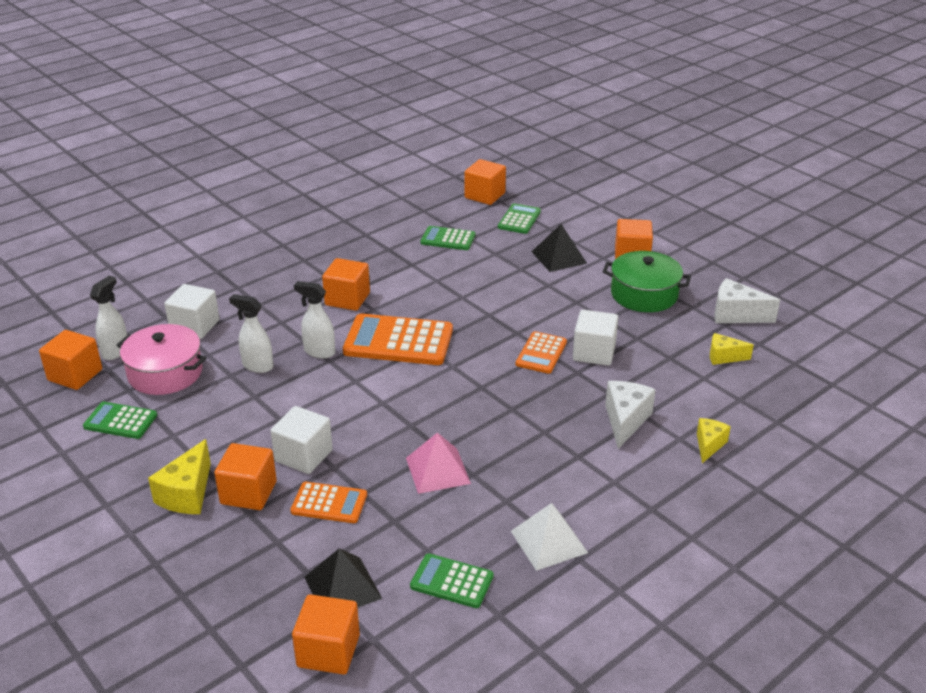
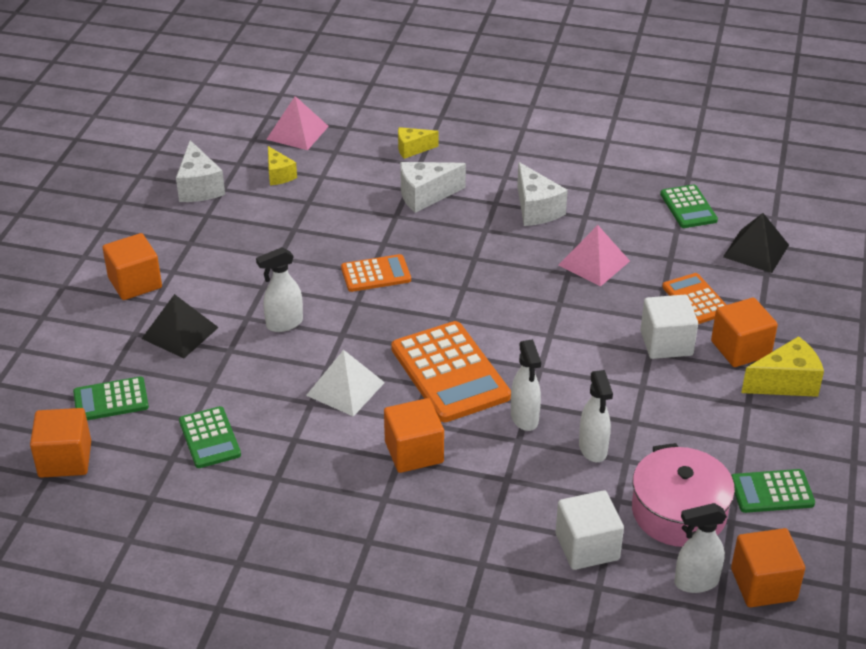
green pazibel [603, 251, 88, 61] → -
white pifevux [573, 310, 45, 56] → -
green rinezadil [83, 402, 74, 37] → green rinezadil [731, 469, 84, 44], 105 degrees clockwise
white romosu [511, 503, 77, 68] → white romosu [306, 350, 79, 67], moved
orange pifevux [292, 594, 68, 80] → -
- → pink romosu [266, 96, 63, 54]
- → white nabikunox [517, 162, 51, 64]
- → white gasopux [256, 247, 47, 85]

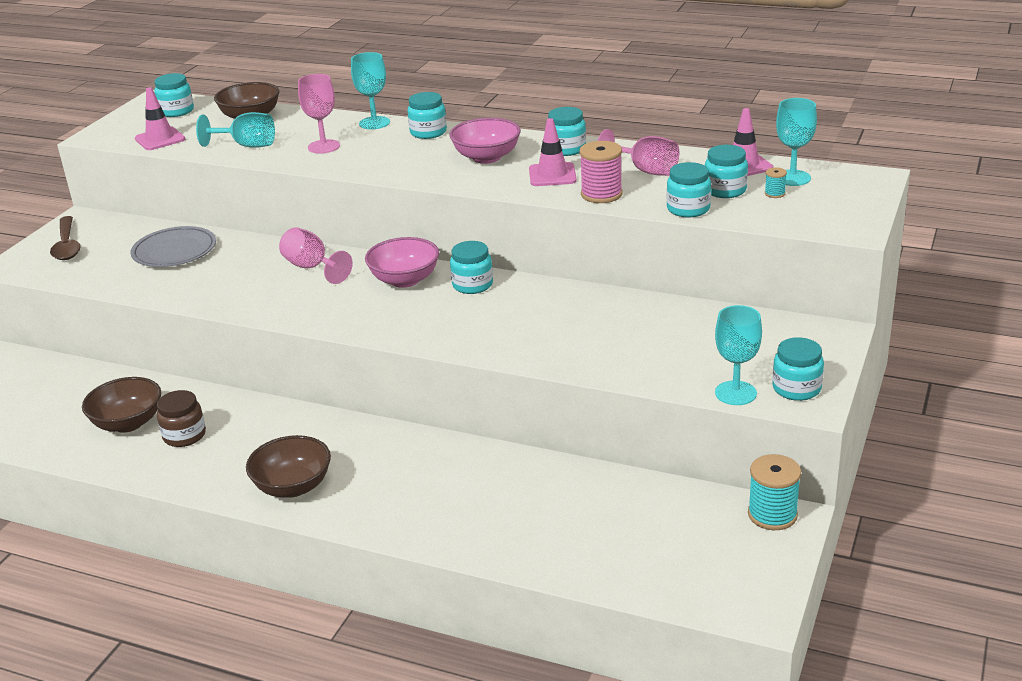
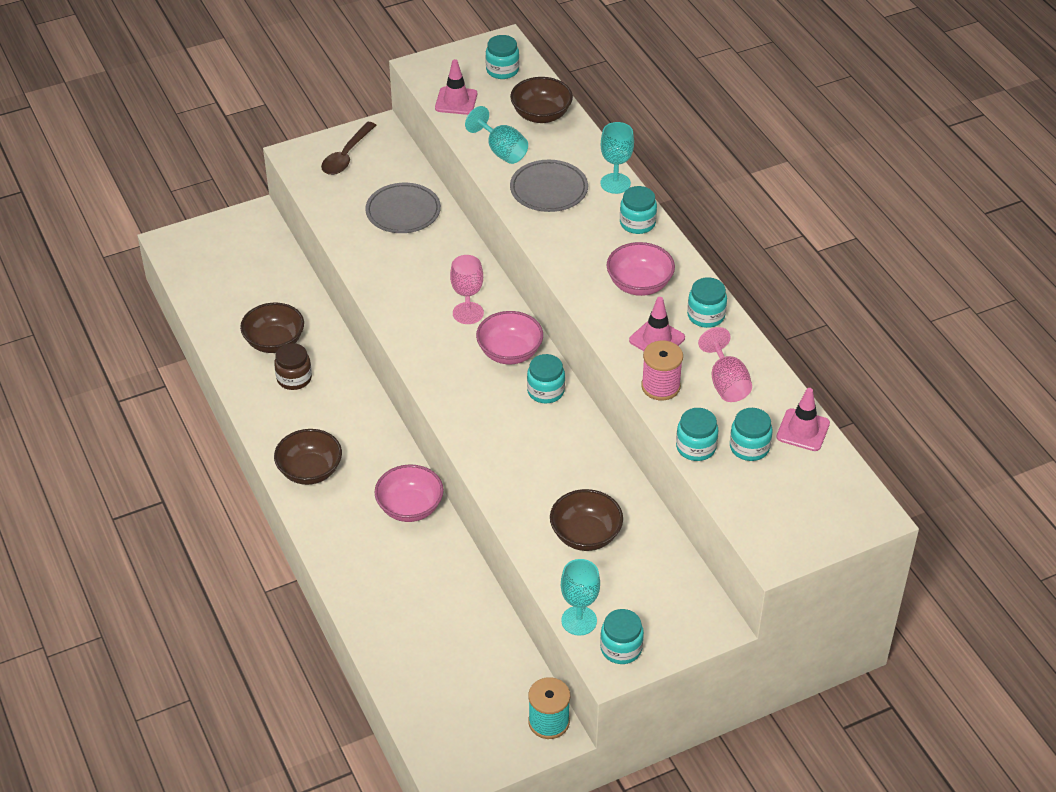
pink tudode [298, 74, 42, 80] → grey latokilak [510, 160, 78, 52]
turquoise tudode [776, 98, 41, 88] → -
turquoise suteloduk [765, 167, 22, 31] → -
- → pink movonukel [374, 464, 70, 58]
- → brown movonukel [550, 489, 73, 62]

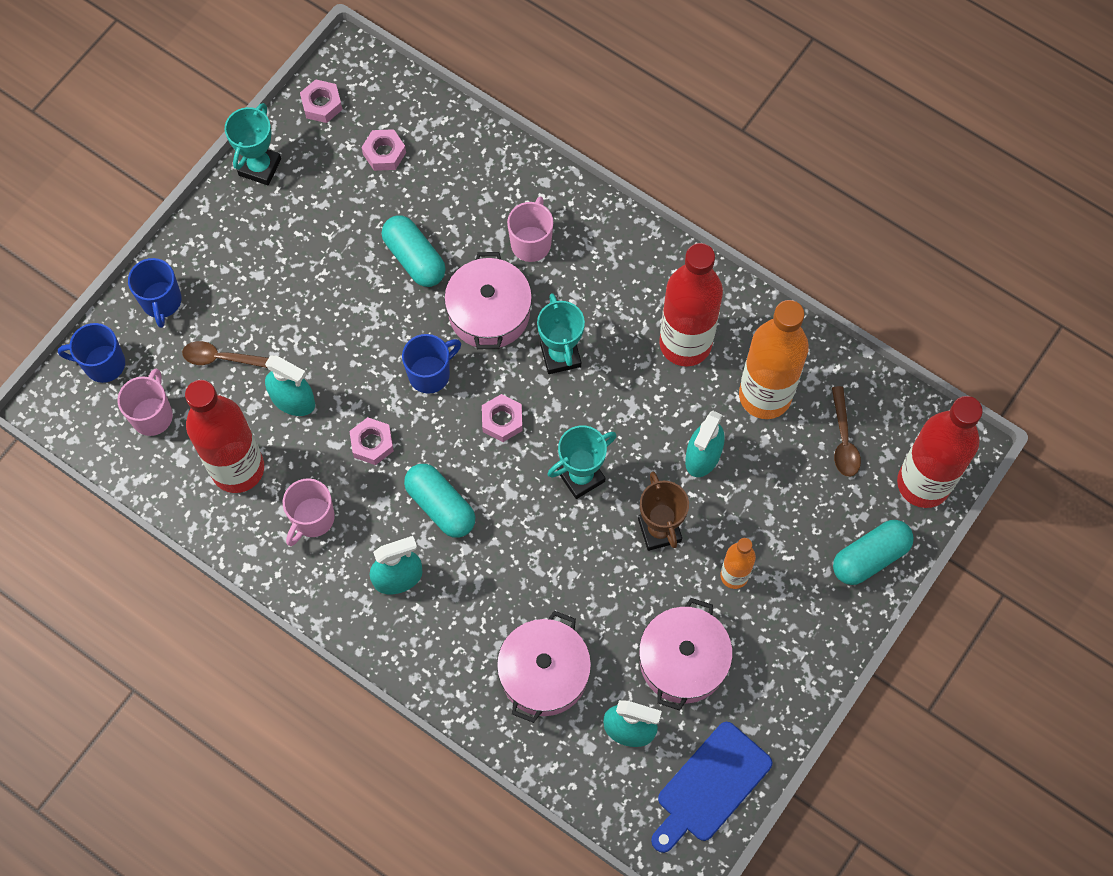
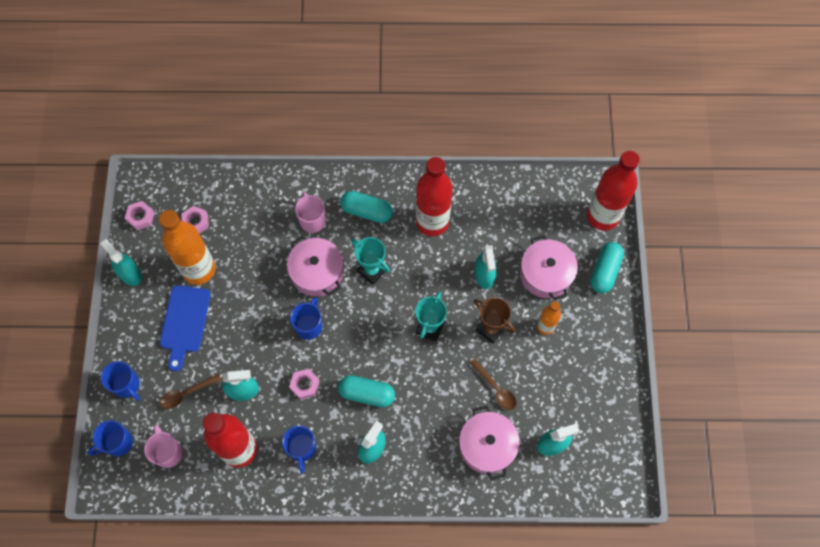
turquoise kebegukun [225, 103, 56, 82] → turquoise gasopux [100, 239, 42, 47]
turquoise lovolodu [382, 215, 64, 72] → turquoise lovolodu [340, 191, 53, 32], moved
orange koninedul [739, 300, 70, 119] → orange koninedul [159, 210, 57, 75], moved
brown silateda [832, 386, 29, 91] → brown silateda [470, 358, 47, 52], moved
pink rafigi [482, 394, 41, 48] → -
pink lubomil [283, 478, 52, 68] → blue lubomil [282, 426, 34, 47]
pink pazibel [639, 598, 94, 112] → pink pazibel [520, 235, 58, 65], moved
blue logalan [651, 722, 122, 131] → blue logalan [160, 285, 51, 87], moved

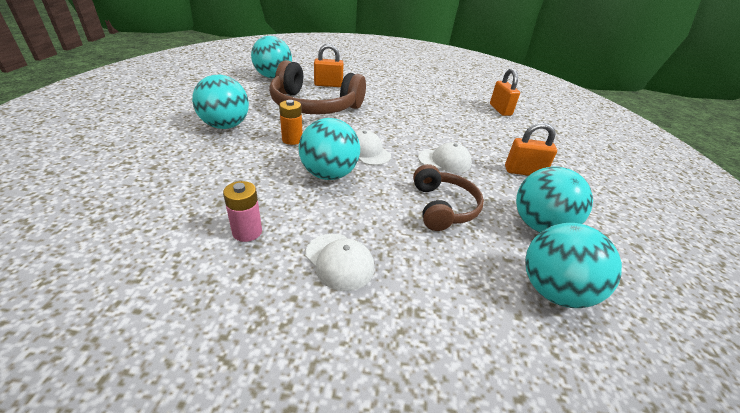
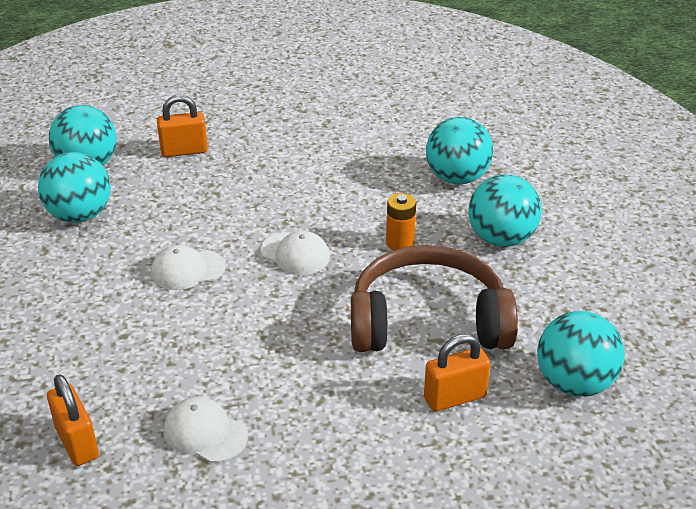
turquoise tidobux [298, 118, 62, 62] → turquoise tidobux [426, 117, 67, 67], moved
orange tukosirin [505, 122, 52, 54] → orange tukosirin [157, 95, 51, 62], moved
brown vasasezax [413, 164, 71, 67] → -
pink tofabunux [223, 181, 39, 61] → -
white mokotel [305, 234, 70, 57] → white mokotel [164, 397, 84, 66], moved

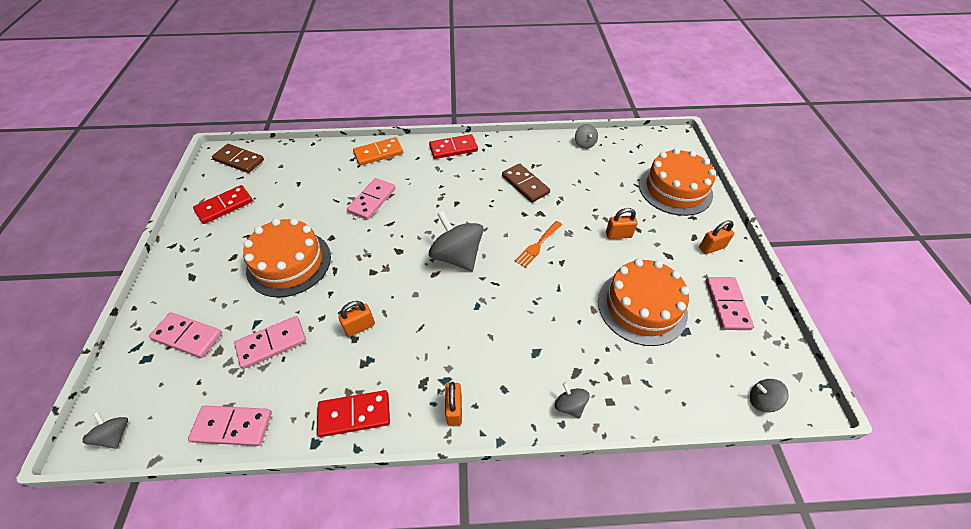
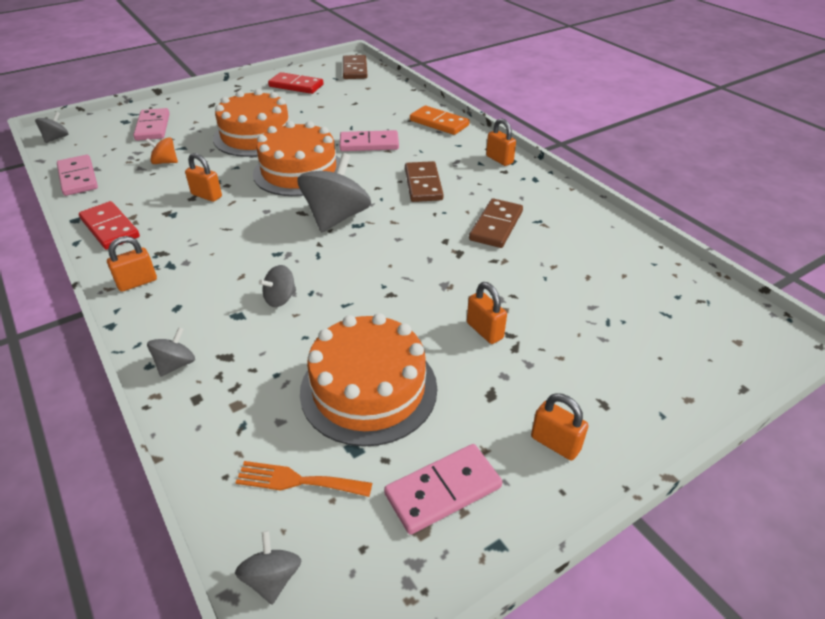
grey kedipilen [575, 124, 23, 25] → grey kedipilen [259, 265, 37, 42], moved
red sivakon [429, 134, 49, 25] → orange tukosirin [486, 118, 30, 48]
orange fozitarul [639, 148, 77, 68] → orange fozitarul [253, 121, 87, 75], moved
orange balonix [514, 221, 48, 47] → orange balonix [235, 461, 137, 36], moved
pink sivakon [234, 316, 72, 53] → orange kedipilen [146, 137, 32, 27]
- → brown sivakon [405, 161, 39, 41]

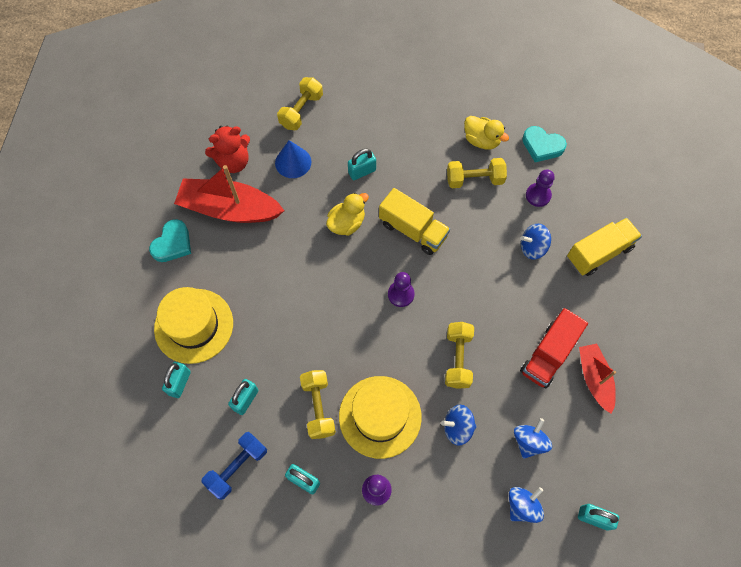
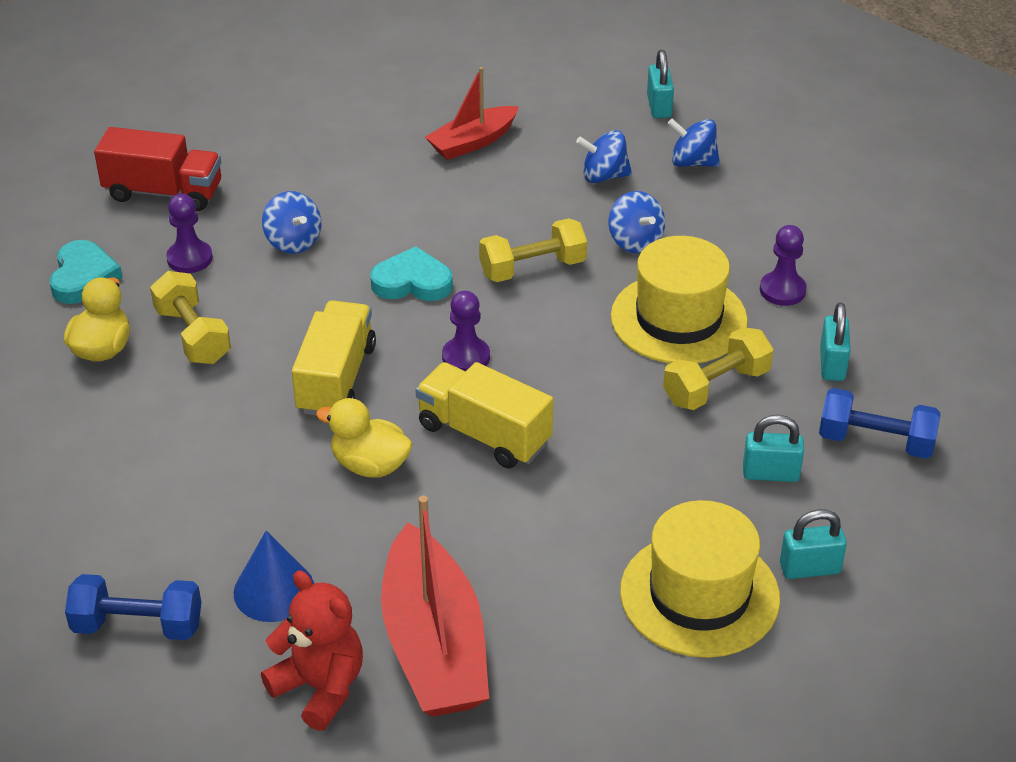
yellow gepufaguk [277, 77, 46, 53] → blue gepufaguk [65, 574, 136, 66]
turquoise tukosirin [348, 149, 28, 31] → -
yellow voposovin [567, 217, 75, 59] → yellow voposovin [416, 362, 137, 106], moved
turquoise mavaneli [149, 219, 42, 43] → turquoise mavaneli [370, 246, 83, 55], moved
red voposovin [520, 308, 68, 80] → red voposovin [94, 127, 127, 84], moved

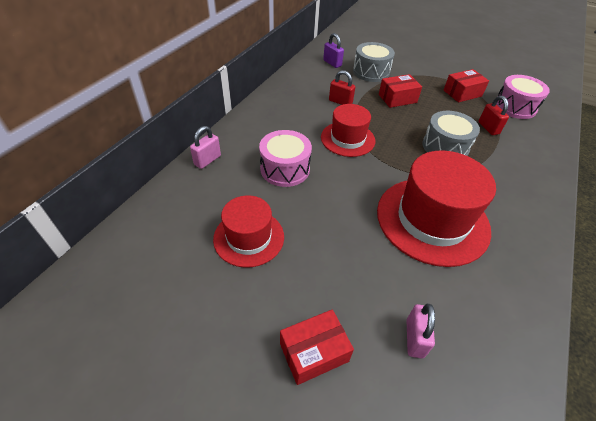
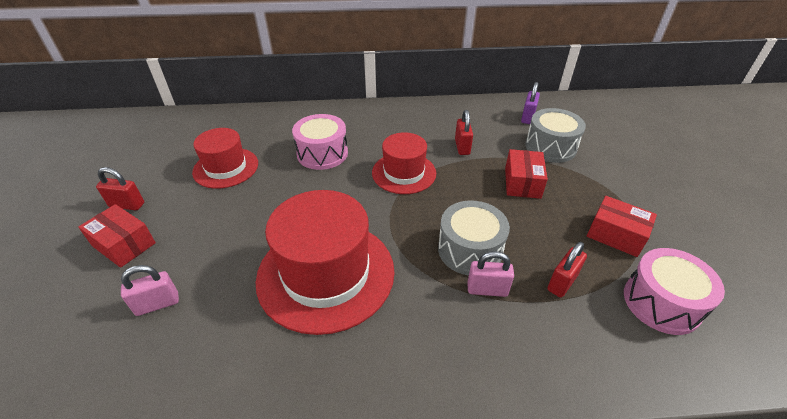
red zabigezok [379, 74, 43, 34] → red zabigezok [505, 149, 43, 50], 60 degrees clockwise
pink tukosirin [190, 126, 31, 43] → pink tukosirin [467, 251, 47, 46], moved
- → red tukosirin [96, 167, 48, 43]

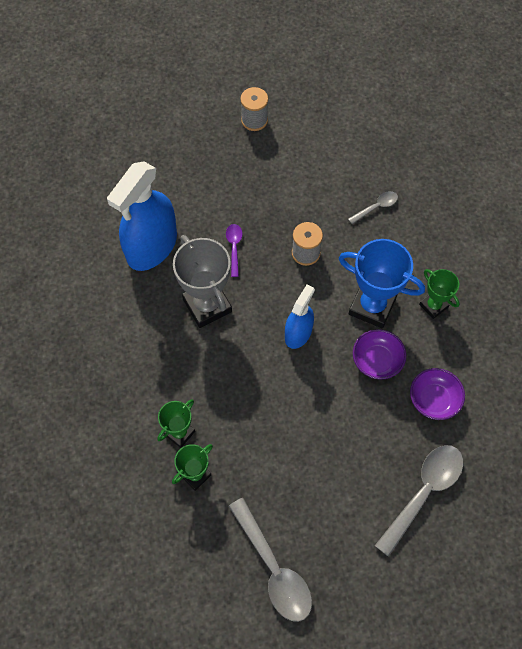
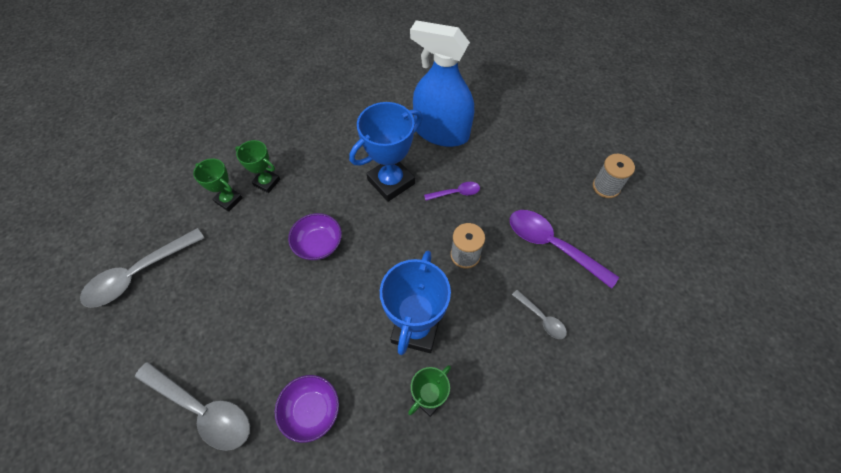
grey kebegukun [173, 235, 59, 93] → blue kebegukun [349, 102, 74, 100]
blue gasopux [285, 284, 30, 65] → -
purple movonukel [353, 329, 53, 50] → purple movonukel [288, 213, 54, 47], moved
- → purple silateda [510, 210, 109, 79]

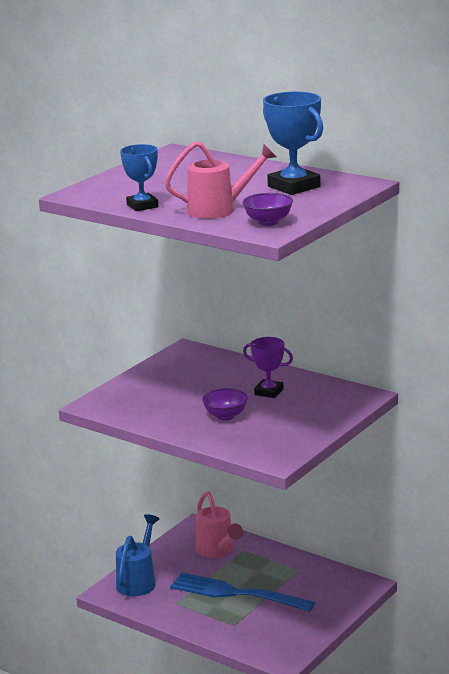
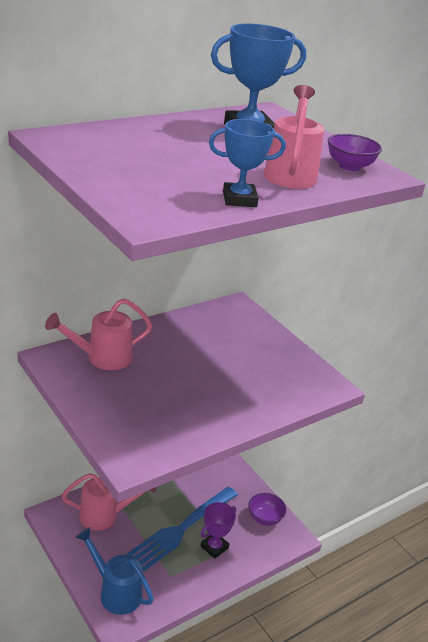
purple kebegukun [243, 337, 50, 61] → purple kebegukun [201, 502, 35, 57], moved
purple movonukel [202, 388, 46, 32] → purple movonukel [249, 493, 38, 33], moved
- → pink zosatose [45, 298, 107, 72]

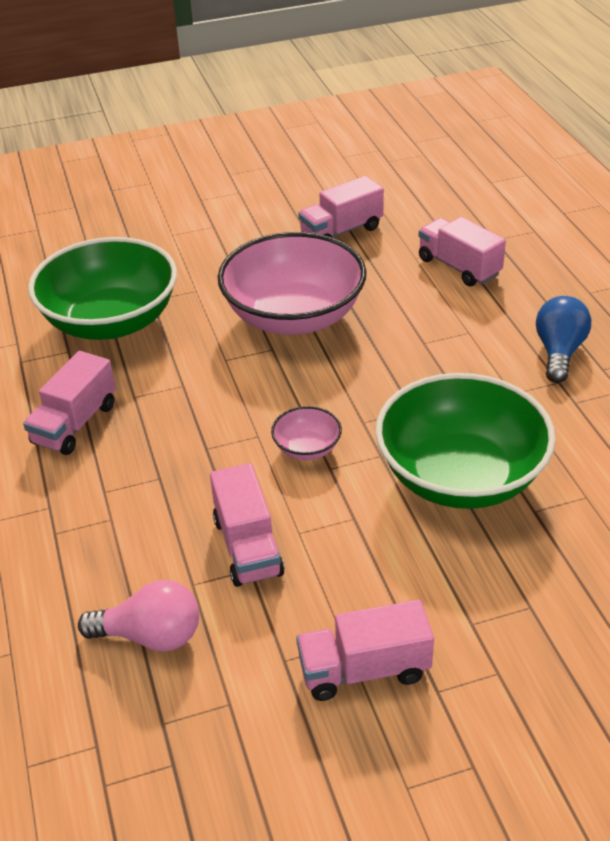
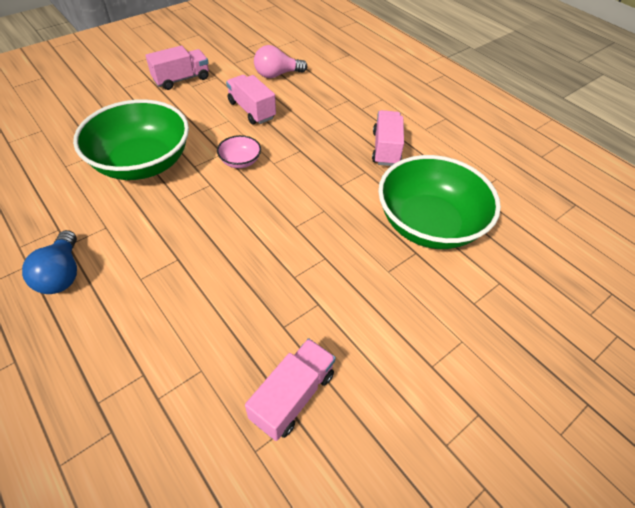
pink voposovin [419, 217, 87, 69] → -
pink movonukel [218, 232, 149, 103] → -

